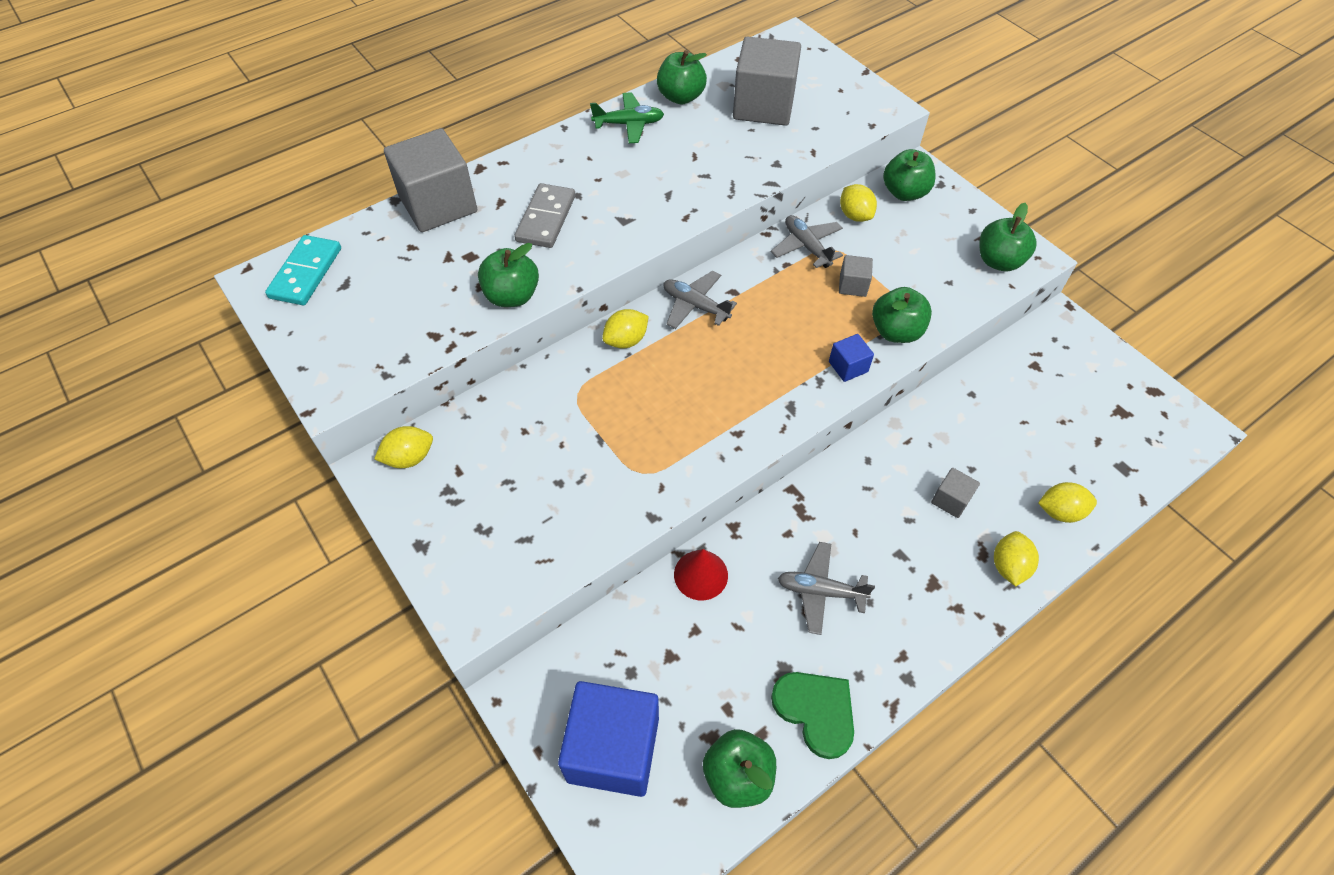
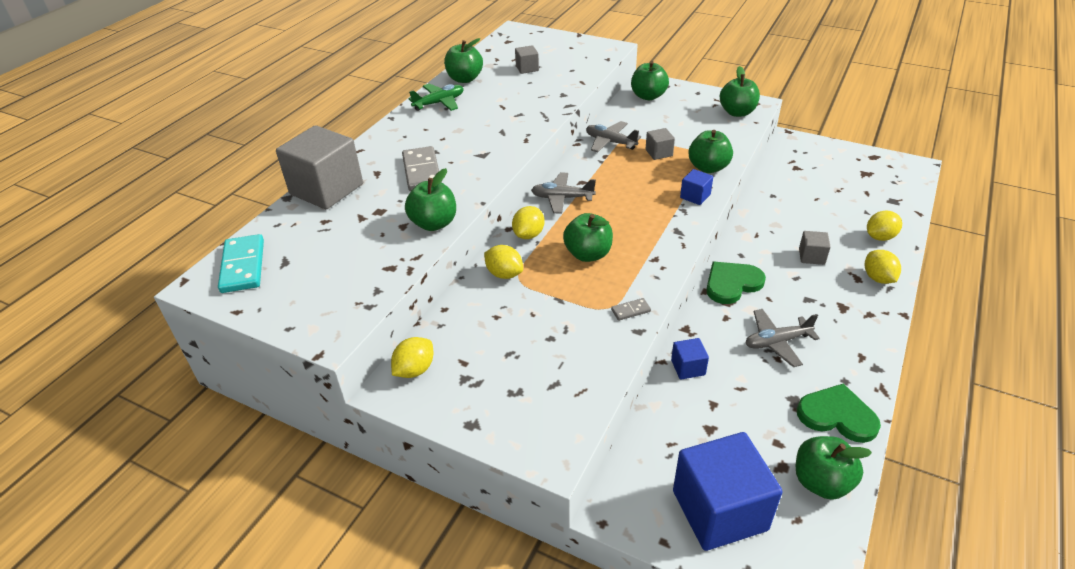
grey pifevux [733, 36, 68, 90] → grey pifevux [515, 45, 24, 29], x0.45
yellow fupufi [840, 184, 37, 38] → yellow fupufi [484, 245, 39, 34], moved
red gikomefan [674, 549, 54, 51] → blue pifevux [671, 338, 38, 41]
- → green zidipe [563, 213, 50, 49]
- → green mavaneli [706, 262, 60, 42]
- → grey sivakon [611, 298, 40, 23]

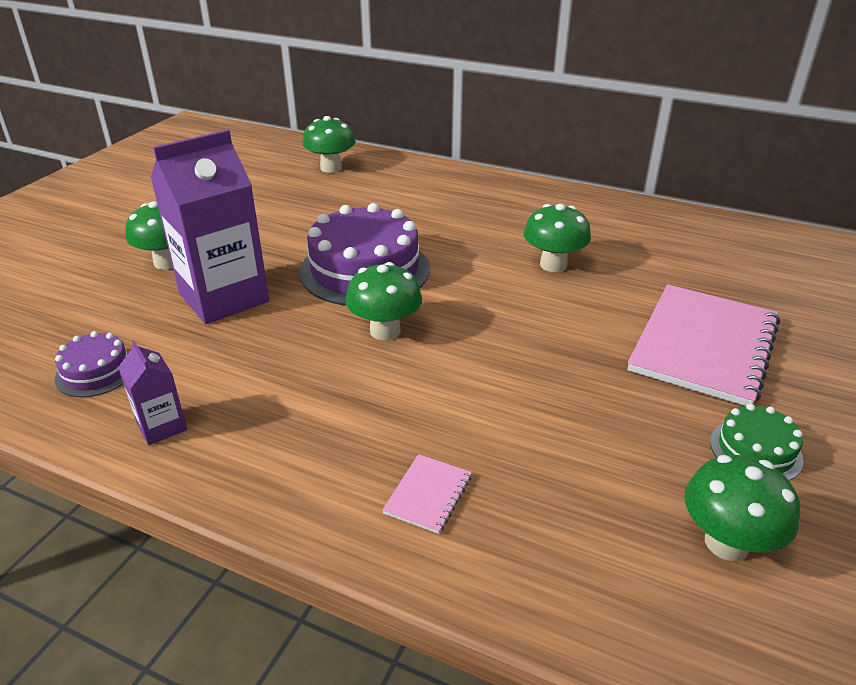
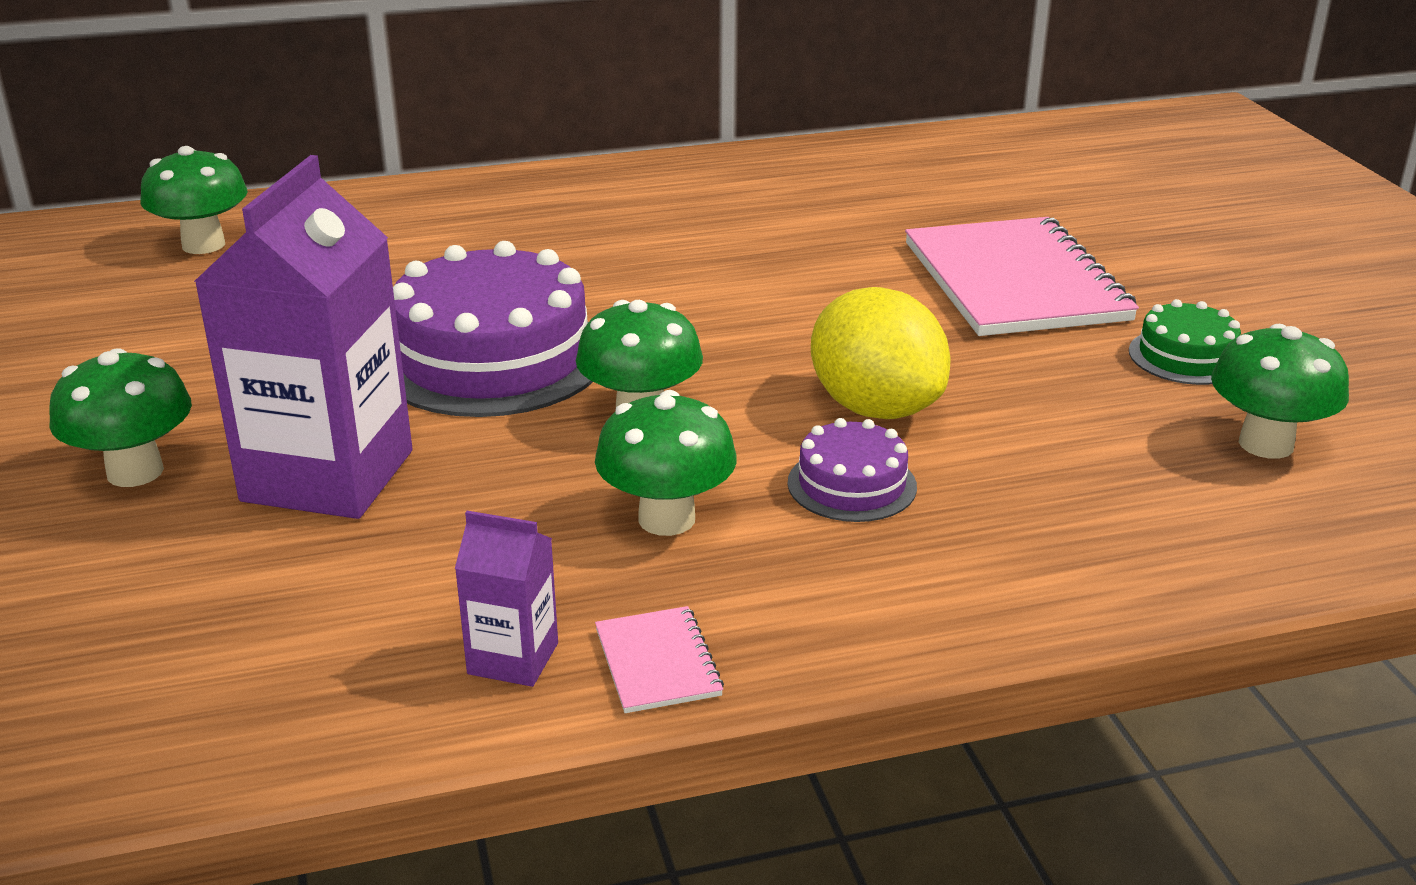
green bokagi [523, 204, 68, 68] → green bokagi [595, 390, 142, 146], moved
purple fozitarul [55, 331, 74, 66] → purple fozitarul [787, 418, 130, 104], moved
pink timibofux [382, 454, 90, 80] → pink timibofux [595, 606, 129, 107], moved
- → yellow fupufi [811, 287, 139, 132]

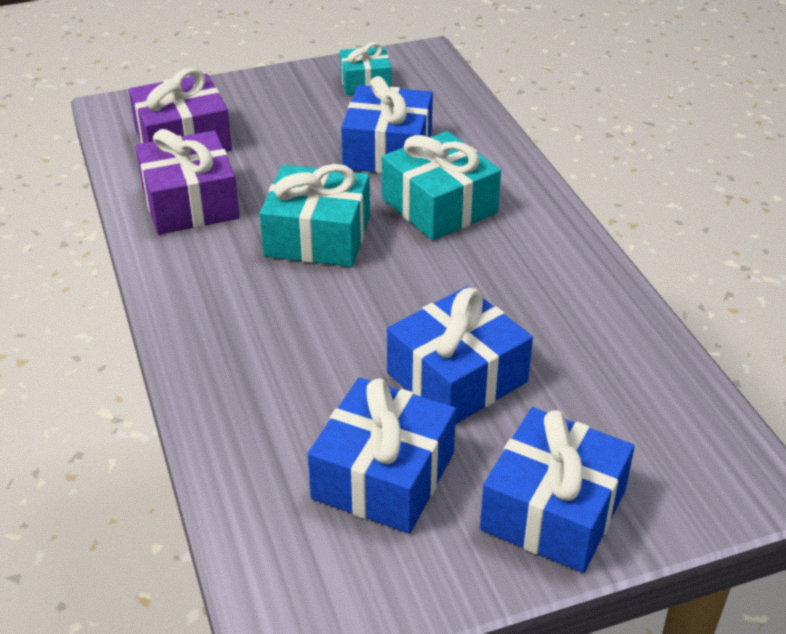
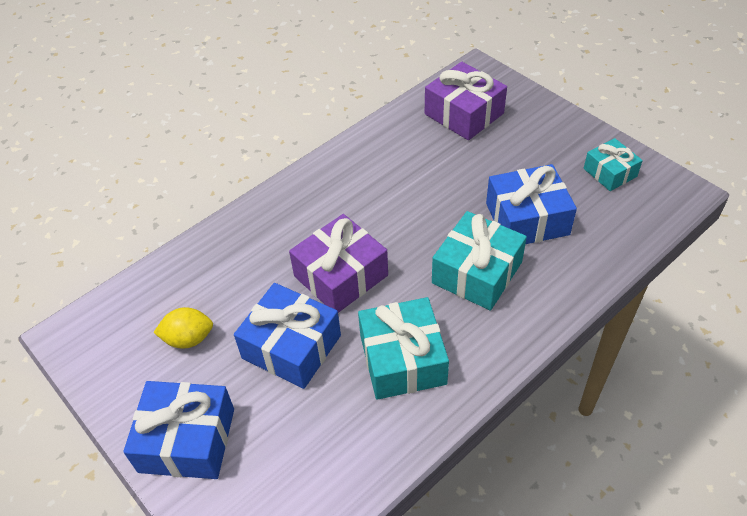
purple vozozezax [135, 129, 105, 106] → purple vozozezax [289, 214, 99, 99], moved
turquoise vozozezax [259, 164, 111, 103] → turquoise vozozezax [358, 297, 91, 103], moved
blue vozozezax [308, 377, 148, 157] → yellow fupufi [153, 307, 60, 42]

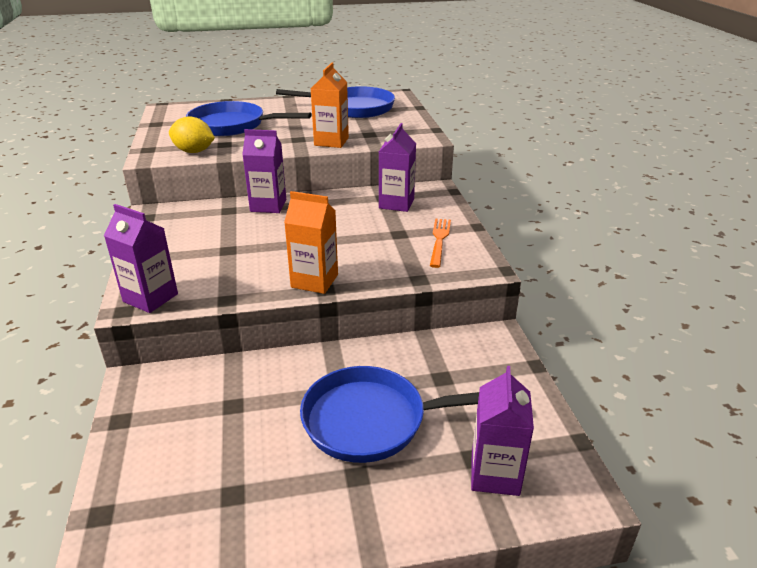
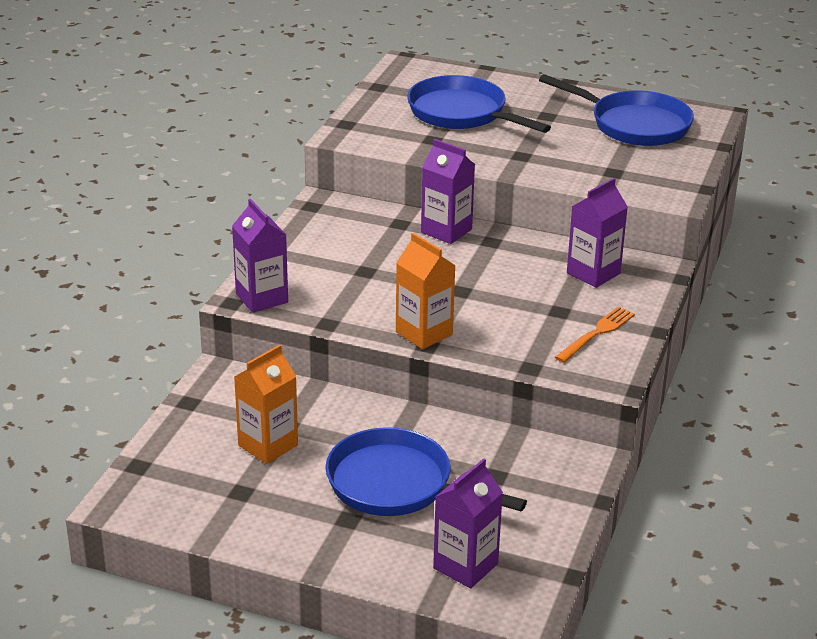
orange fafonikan [311, 62, 38, 86] → orange fafonikan [234, 345, 64, 119], moved
yellow fupufi [169, 116, 46, 37] → -

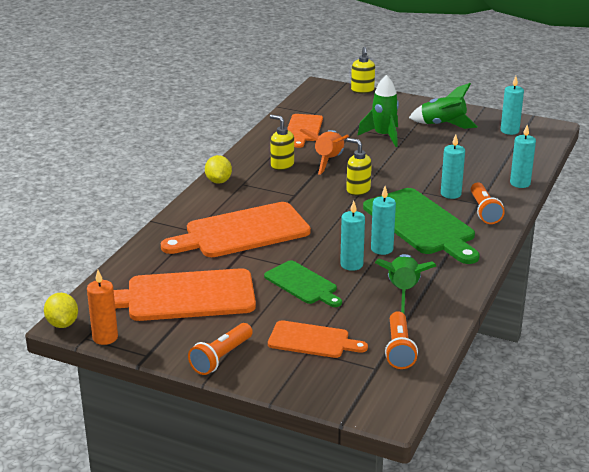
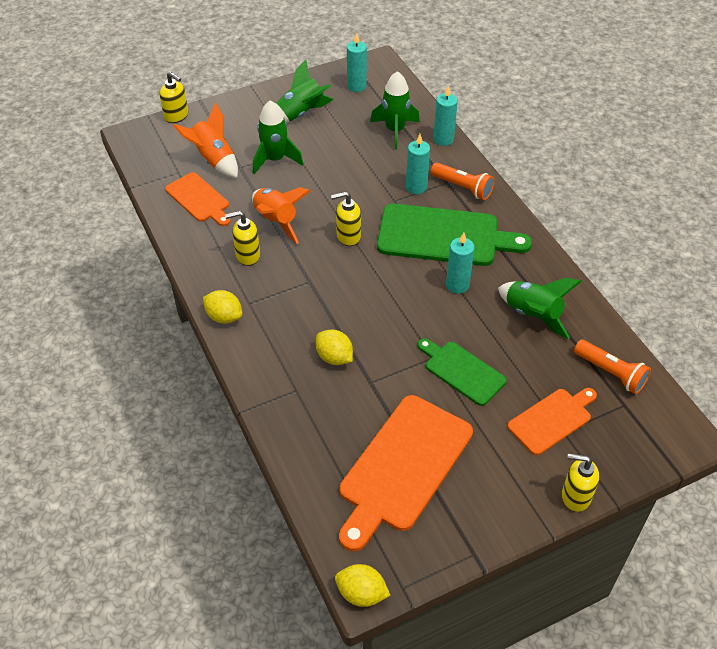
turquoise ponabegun [340, 201, 25, 70] → -
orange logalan [161, 202, 150, 55] → yellow fupufi [316, 330, 37, 35]
green logalan [264, 260, 78, 47] → green logalan [418, 338, 89, 68], 135 degrees counterclockwise
orange ponabegun [87, 270, 31, 75] → -
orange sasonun [188, 323, 65, 52] → -
- → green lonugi [370, 71, 50, 78]
- → orange lonugi [173, 103, 65, 75]
- → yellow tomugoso [562, 454, 37, 58]

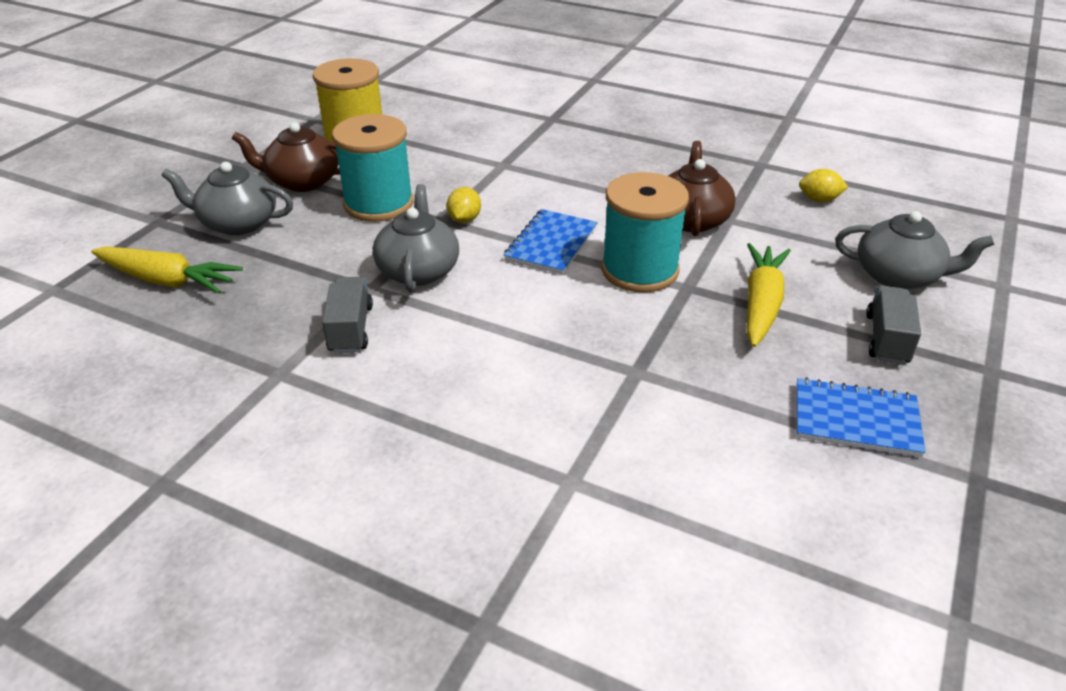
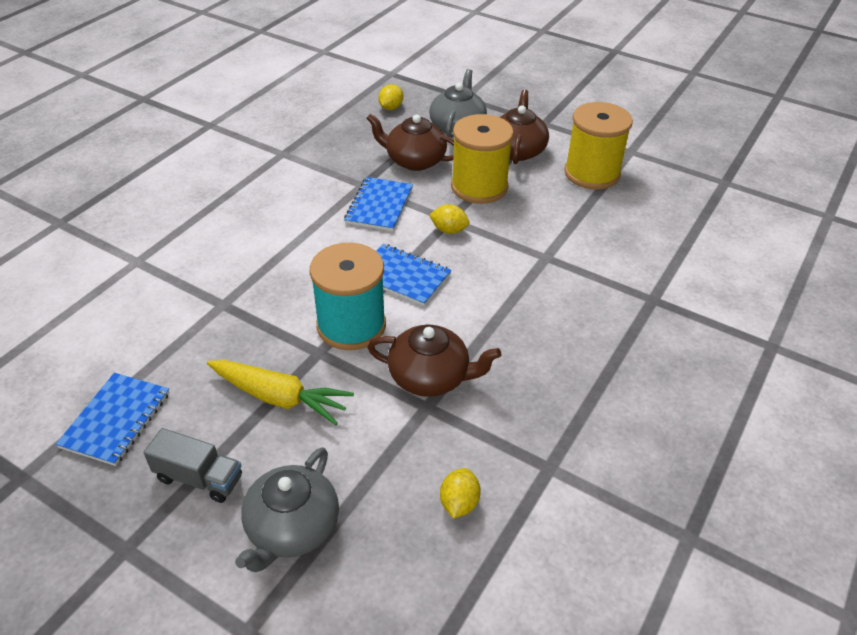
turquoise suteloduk [332, 114, 82, 108] → yellow suteloduk [451, 114, 63, 90]
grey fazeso [373, 184, 86, 108] → blue timibofux [344, 177, 69, 54]
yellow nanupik [91, 246, 152, 48] → yellow fupufi [378, 84, 25, 26]
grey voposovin [322, 277, 51, 76] → -
- → brown fazeso [366, 114, 88, 57]

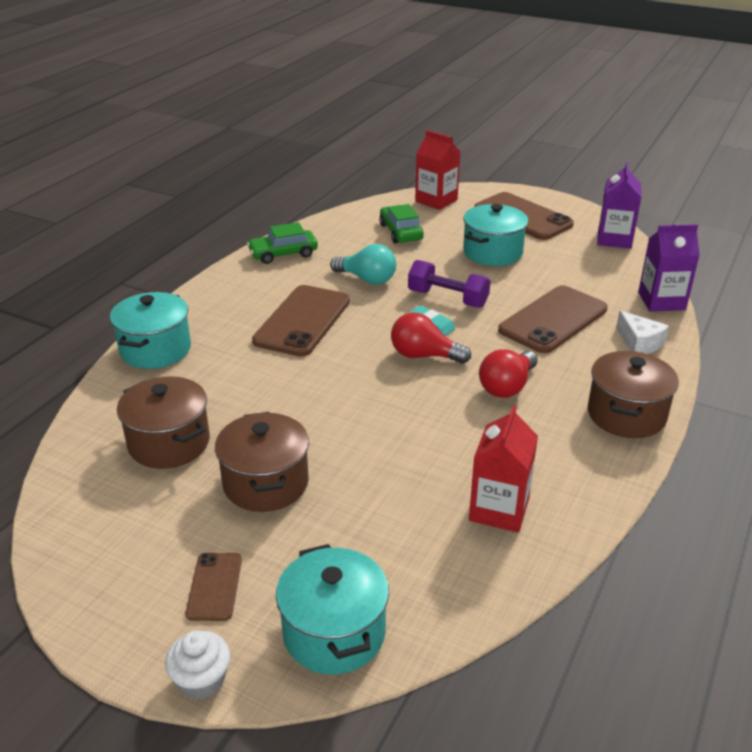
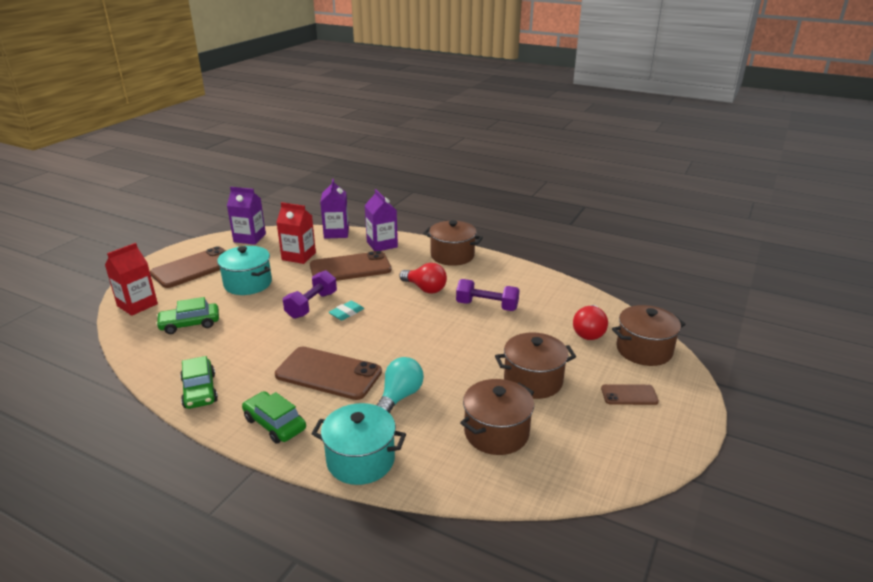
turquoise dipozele [330, 244, 66, 41] → turquoise dipozele [377, 357, 47, 56], moved
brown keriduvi [498, 285, 110, 68] → brown keriduvi [310, 251, 81, 30], 60 degrees counterclockwise
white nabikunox [616, 311, 53, 43] → purple fafonikan [364, 189, 34, 62]
red dipozele [391, 313, 80, 51] → red dipozele [573, 305, 35, 35], moved
red fafonikan [469, 405, 69, 128] → red fafonikan [277, 202, 39, 62], moved
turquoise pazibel [276, 544, 113, 131] → brown pazibel [612, 305, 74, 61]
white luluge [165, 631, 65, 69] → -
- → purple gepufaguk [456, 279, 64, 32]
- → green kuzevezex [242, 391, 64, 53]

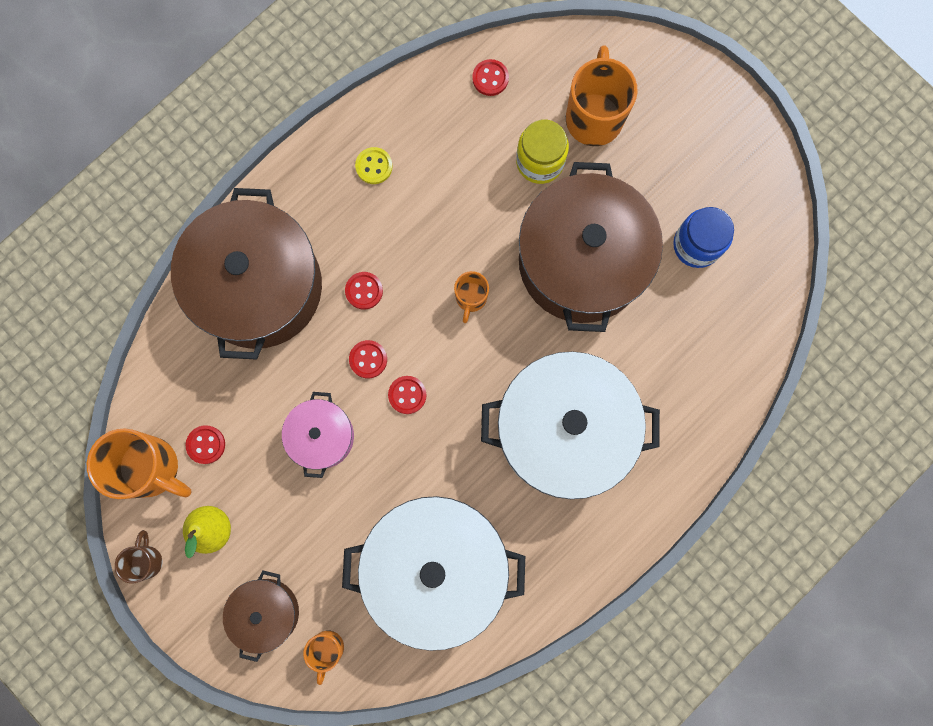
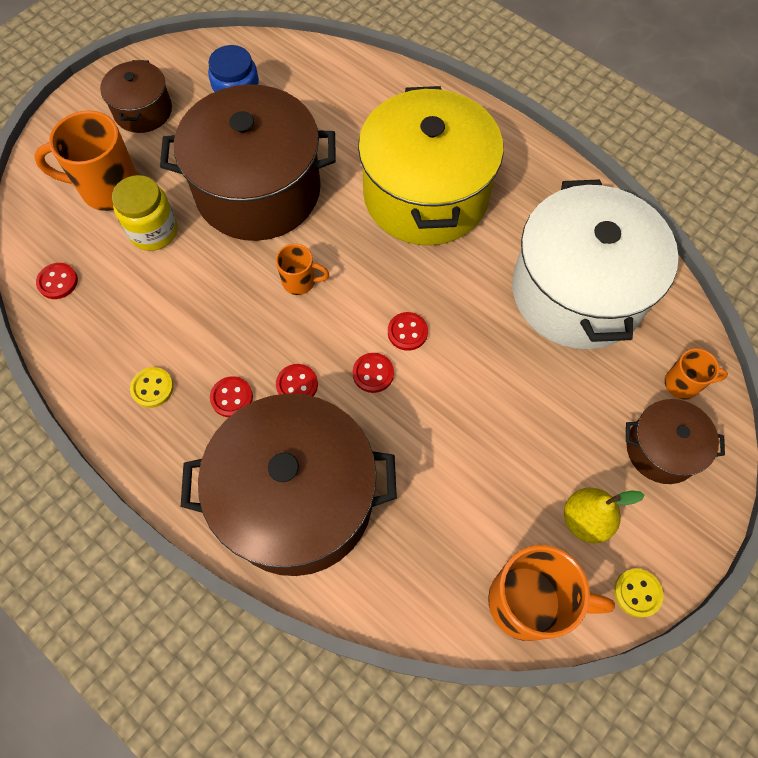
white pazibel [481, 352, 179, 147] → yellow pazibel [358, 86, 146, 159]
pink pazibel [282, 392, 72, 86] → -
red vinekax [185, 425, 40, 39] → red vinekax [210, 376, 43, 41], moved
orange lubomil [87, 429, 105, 70] → orange lubomil [488, 545, 127, 96], 75 degrees clockwise
brown lubomil [115, 530, 47, 54] → yellow vinekax [614, 568, 49, 50]
- → brown pazibel [100, 60, 72, 73]

